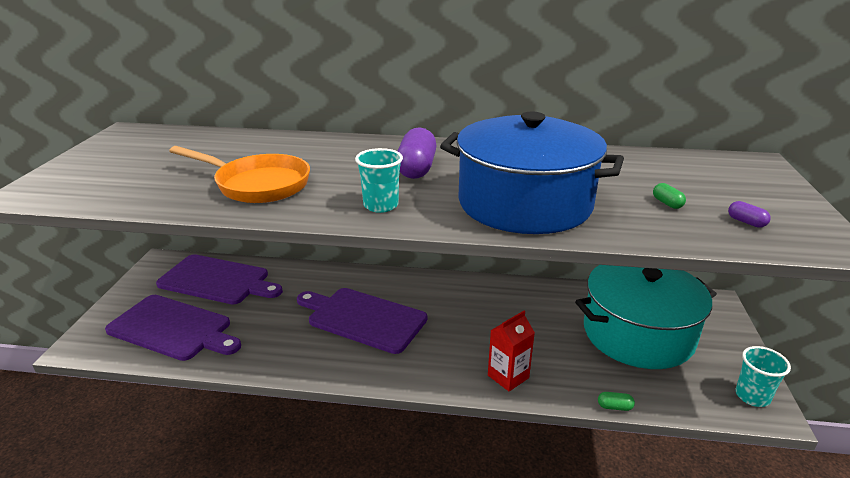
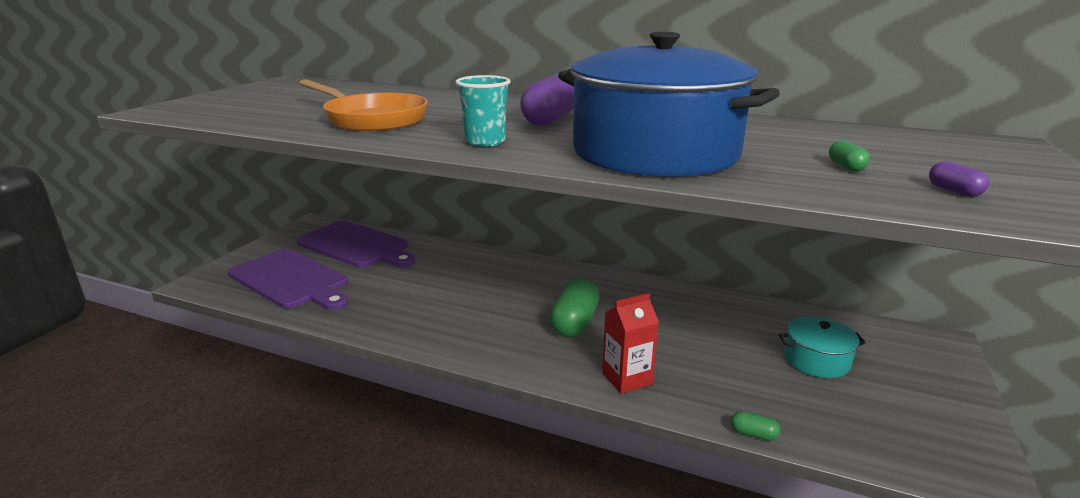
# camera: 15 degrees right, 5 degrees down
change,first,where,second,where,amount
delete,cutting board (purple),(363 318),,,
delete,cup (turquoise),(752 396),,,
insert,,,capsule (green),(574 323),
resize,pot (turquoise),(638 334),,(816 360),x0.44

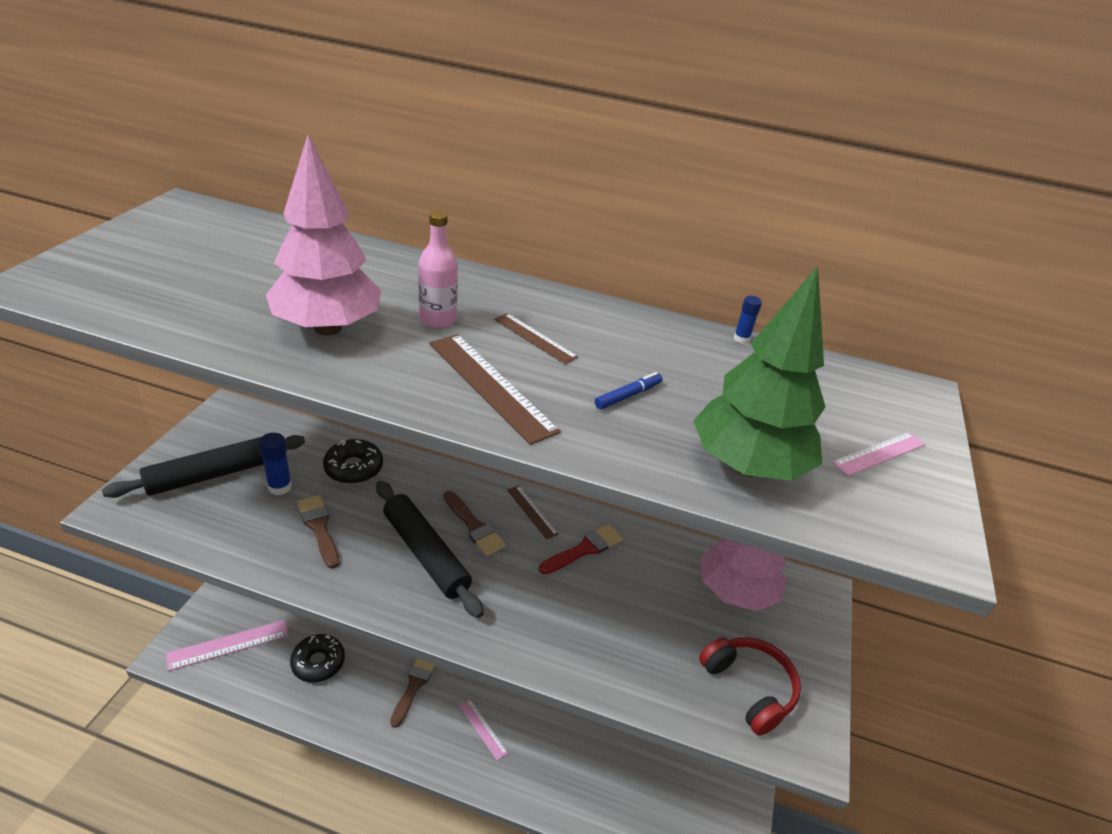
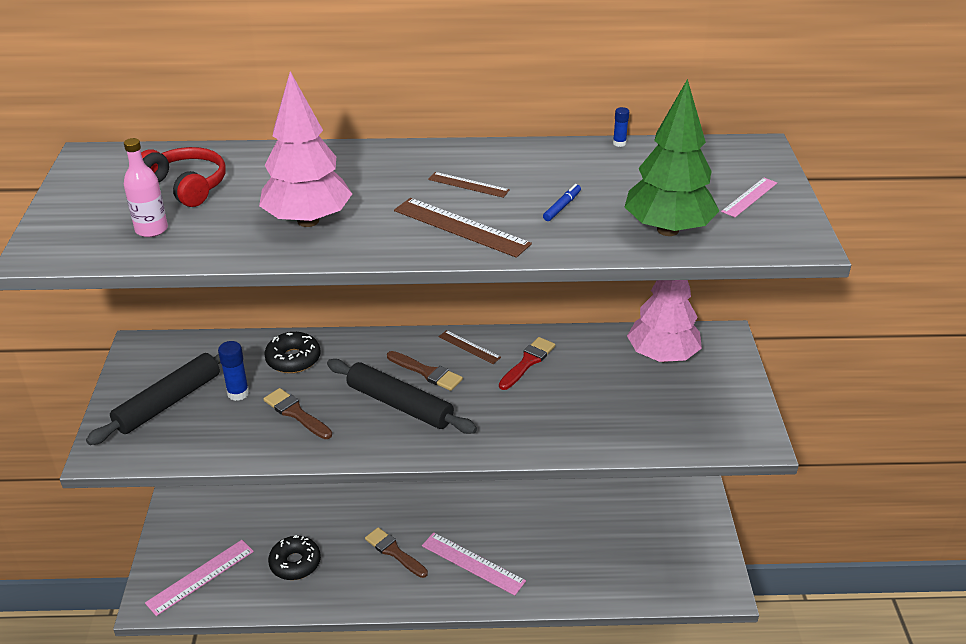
# camera: 15 degrees left, 0 degrees up
change,first,where,second,where,amount
move,bottle (pink),(438 320),,(151 229),
move,headphones (red),(748 688),,(186 186),
rotate,brush (brown),(414 686),,(394 552),45 degrees counterclockwise
resize,ruler (pink),(482 728),,(473 563),x1.69

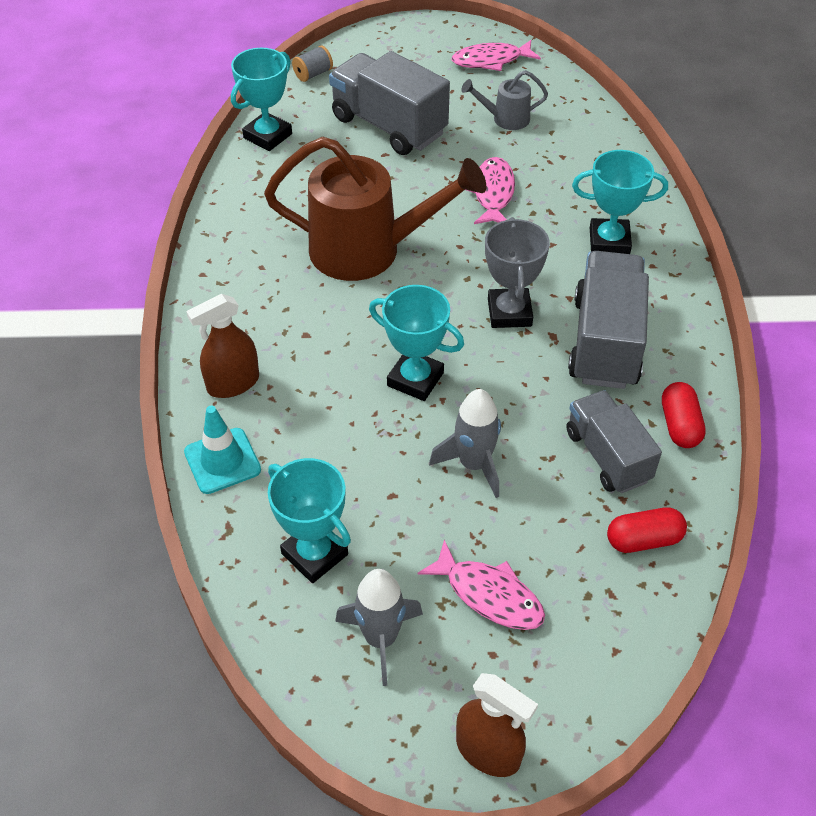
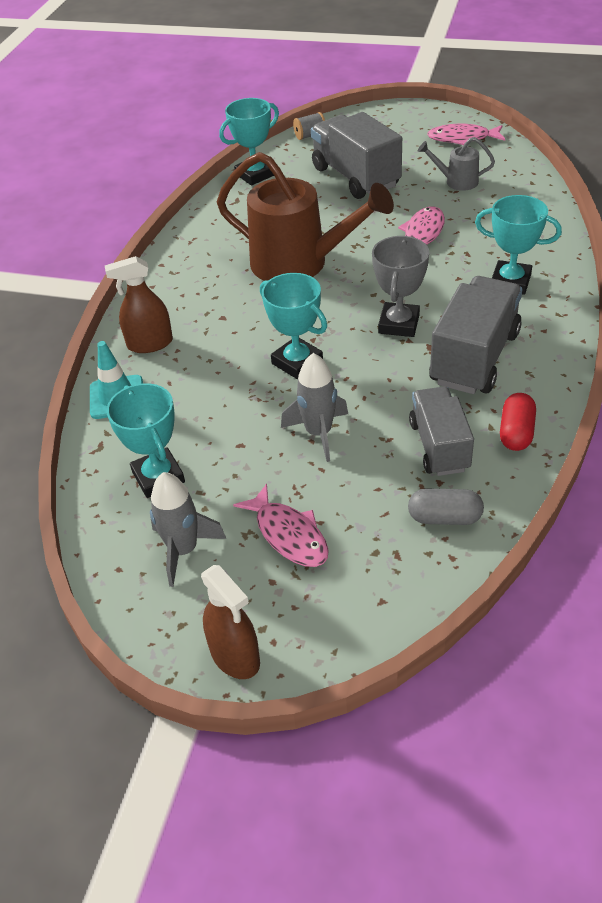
# camera: 20 degrees right, 5 degrees down
change,first,where,second,where,amount
recolor,capsule (red),(643 540),capsule (grey),(444 517),

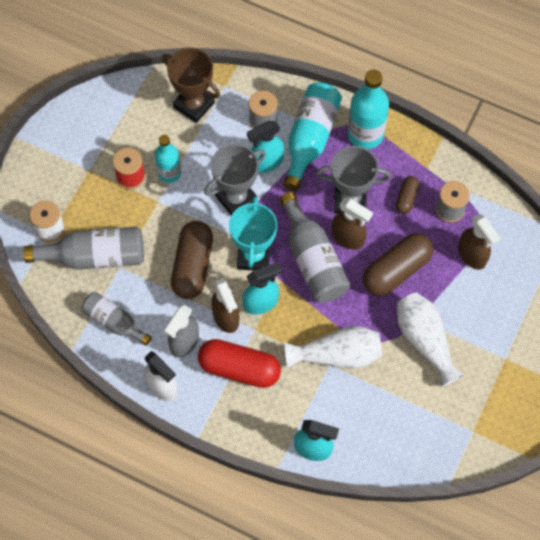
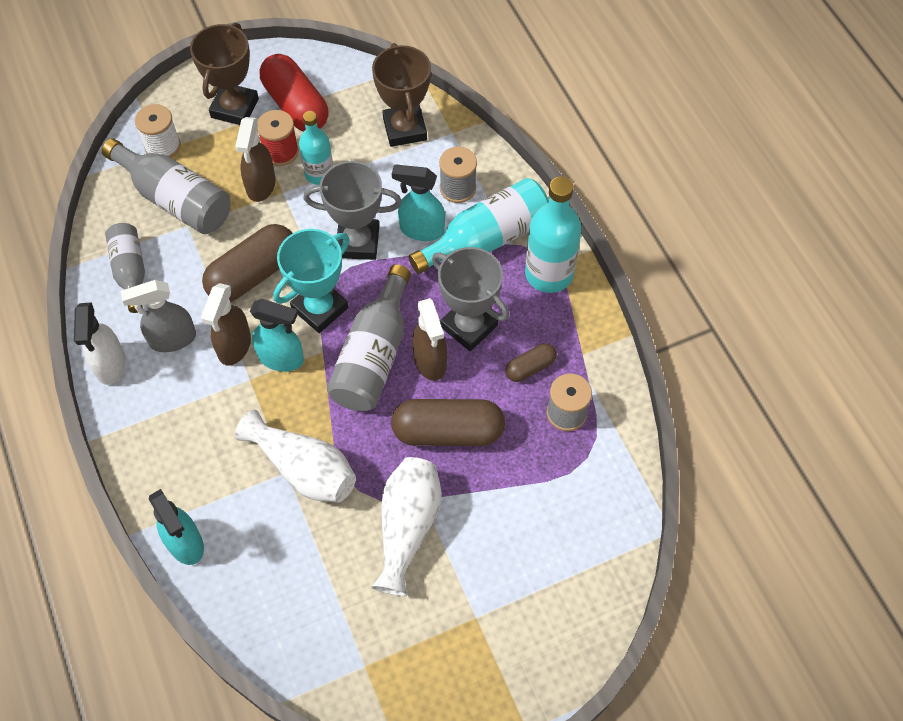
# camera: 40 degrees right, 5 degrees down
change,first,where,second,where,amount
insert,,,trophy (brown),(234 108),
move,capsule (red),(239 368),,(296 106),
move,spray bottle (brown),(472 255),,(260 186),

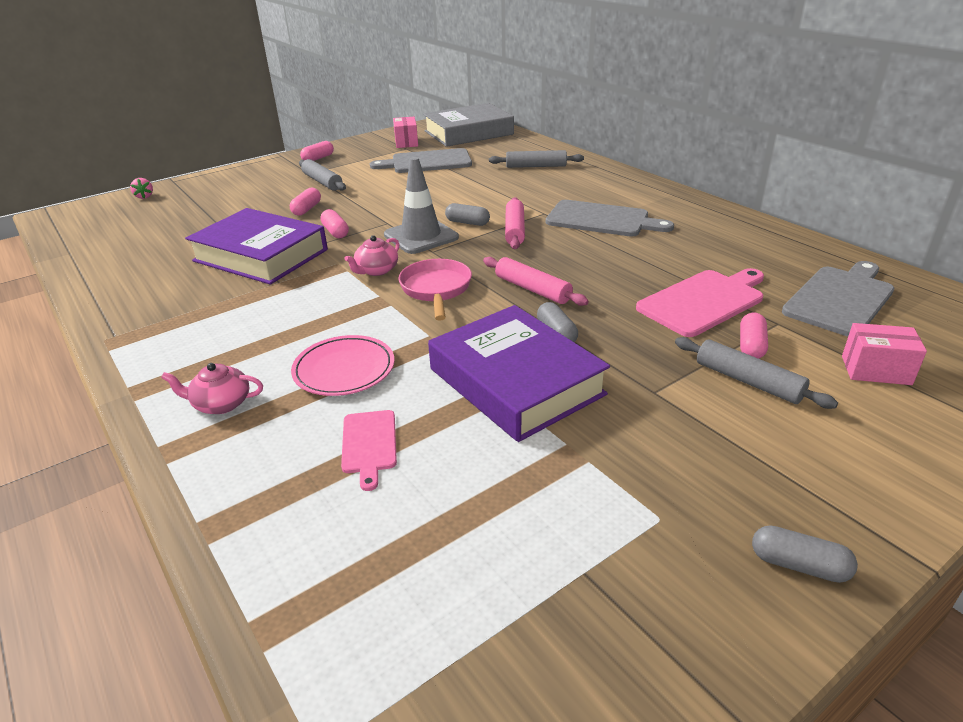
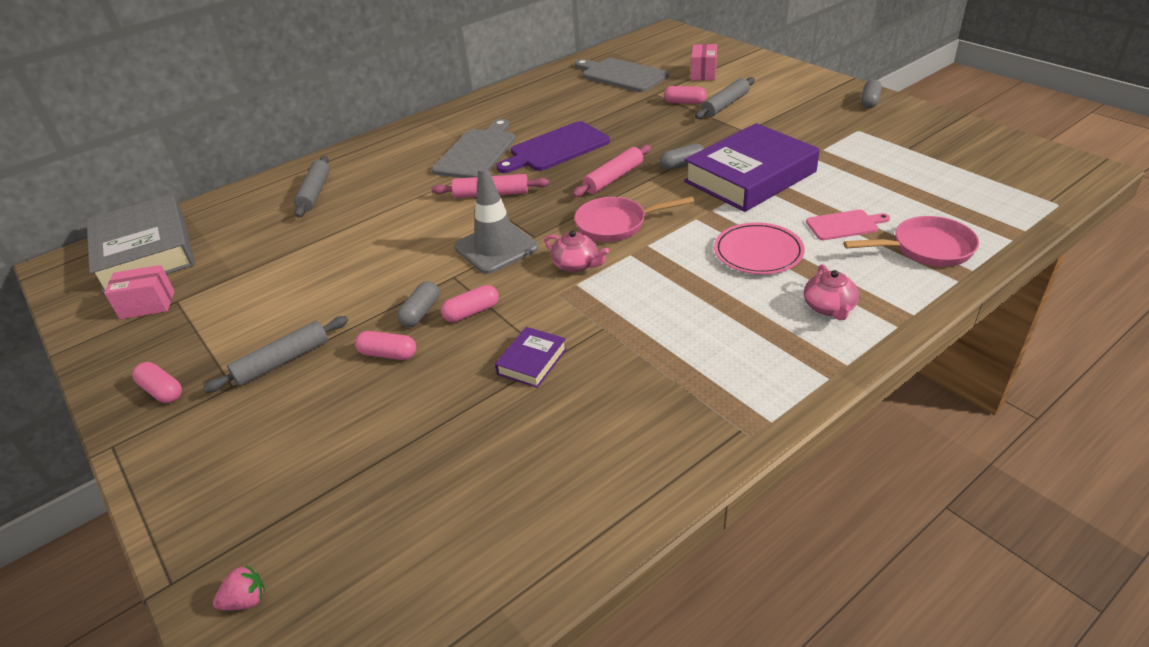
# camera: 90 degrees left, 5 degrees up
change,first,where,second,where,amount
delete,cutting board (grey),(427 162),,,
delete,cutting board (pink),(703 301),,,
insert,,,cutting board (purple),(556 148),
insert,,,pan (pink),(926 249),
move,capsule (grey),(467 223),,(421 312),
resize,book (purple),(261 255),,(532 361),x0.44

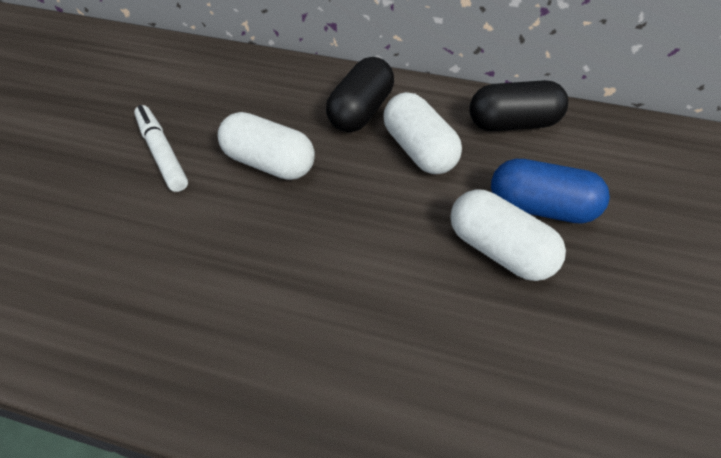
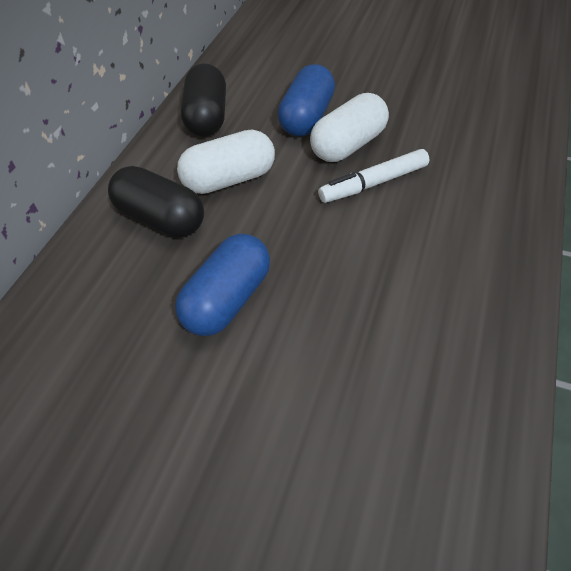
# camera: 85 degrees left, 0 degrees up
change,first,where,second,where,amount
move,marker (white),(162 153),,(373 183),
recolor,capsule (white),(269 163),capsule (blue),(227 299),

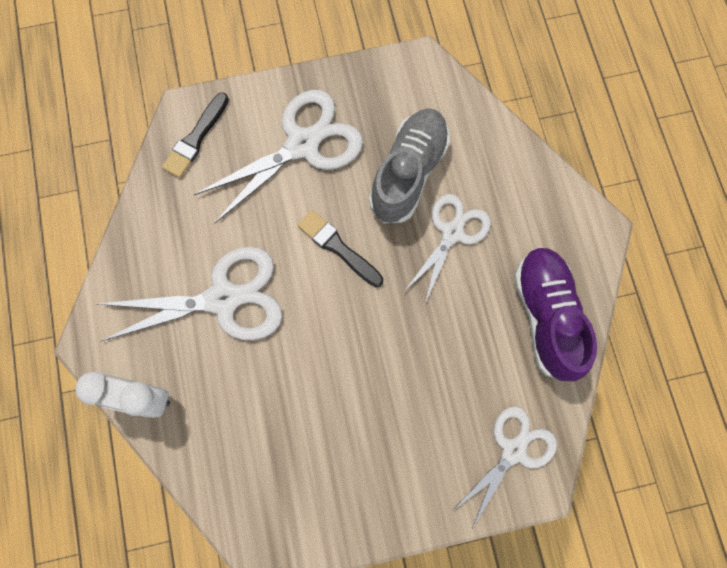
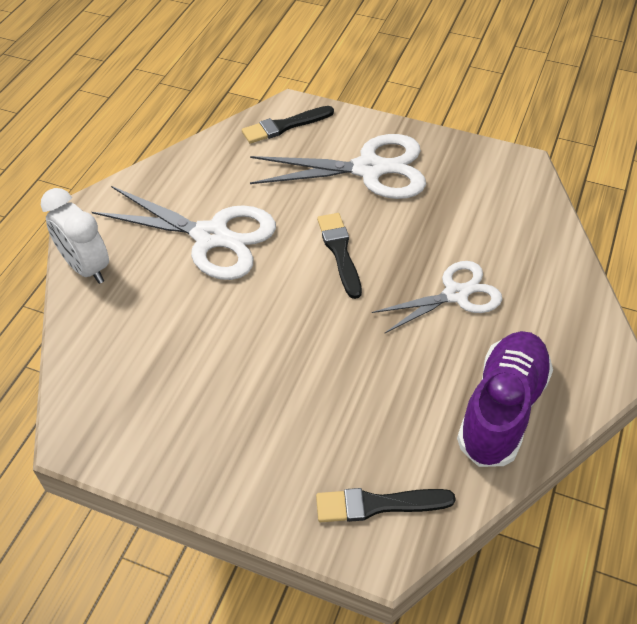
# camera: 35 degrees right, 25 degrees down
change,first,where,second,where,amount
delete,shoe (grey),(408 173),,,
replace,scissors (white),(513 450),brush (black),(378 505),

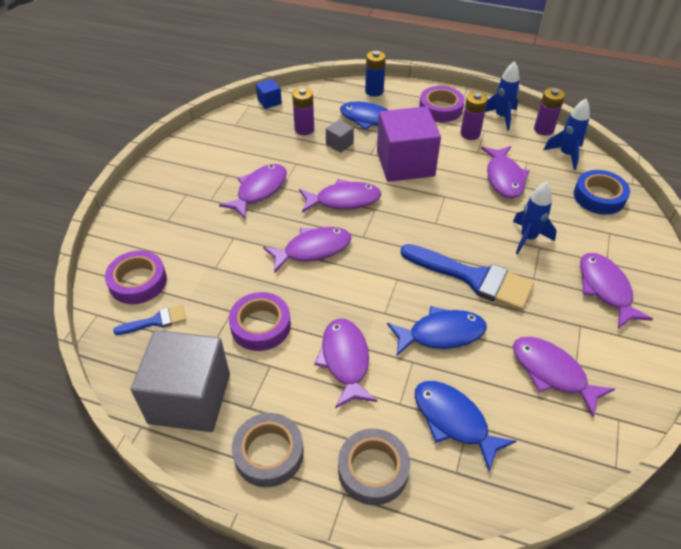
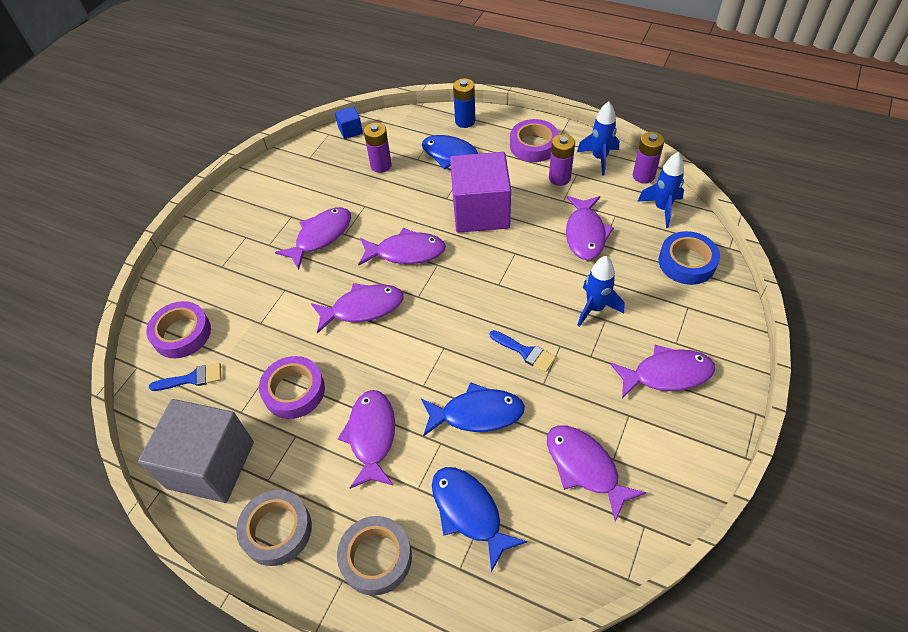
# camera: 10 degrees right, 5 degrees up
change,first,where,second,where,amount
delete,cube (grey),(339 144),,,
rotate,fish (purple),(605 289),,(667 374),90 degrees clockwise
resize,brush (blue),(474 278),,(525 352),x0.49

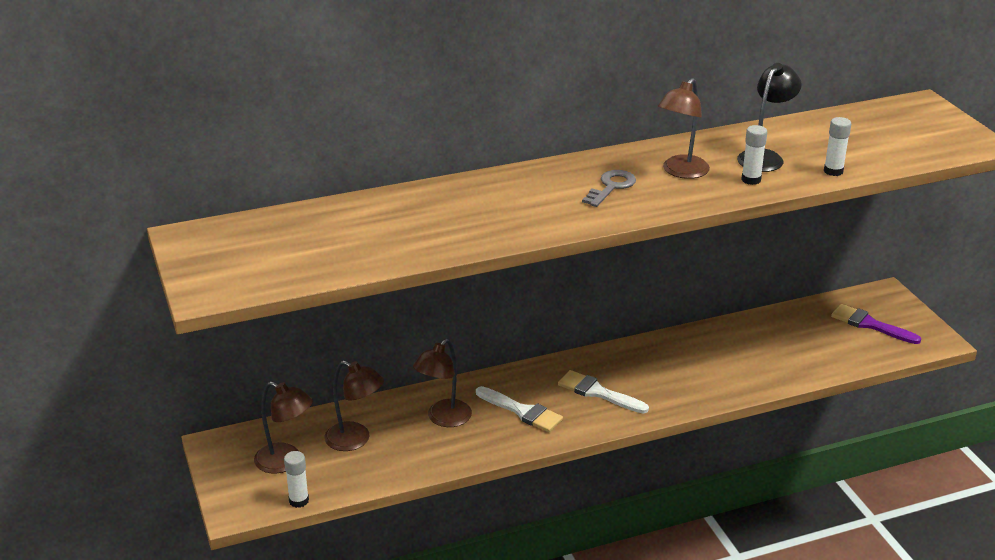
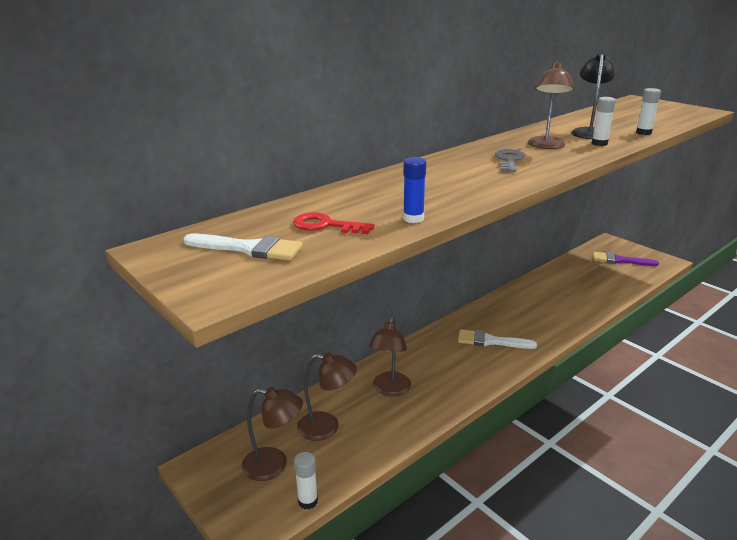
# camera: 20 degrees left, 5 degrees down
change,first,where,second,where,amount
insert,,,key (red),(326 225),
insert,,,glue stick (blue),(413 218),
move,brush (white),(522 411),,(249 248),

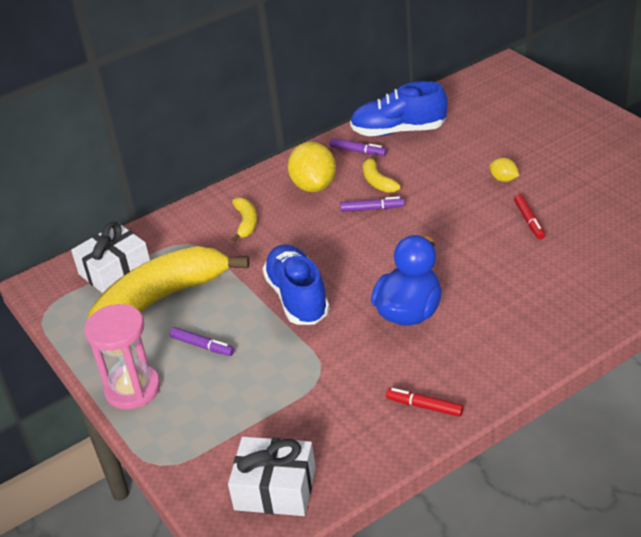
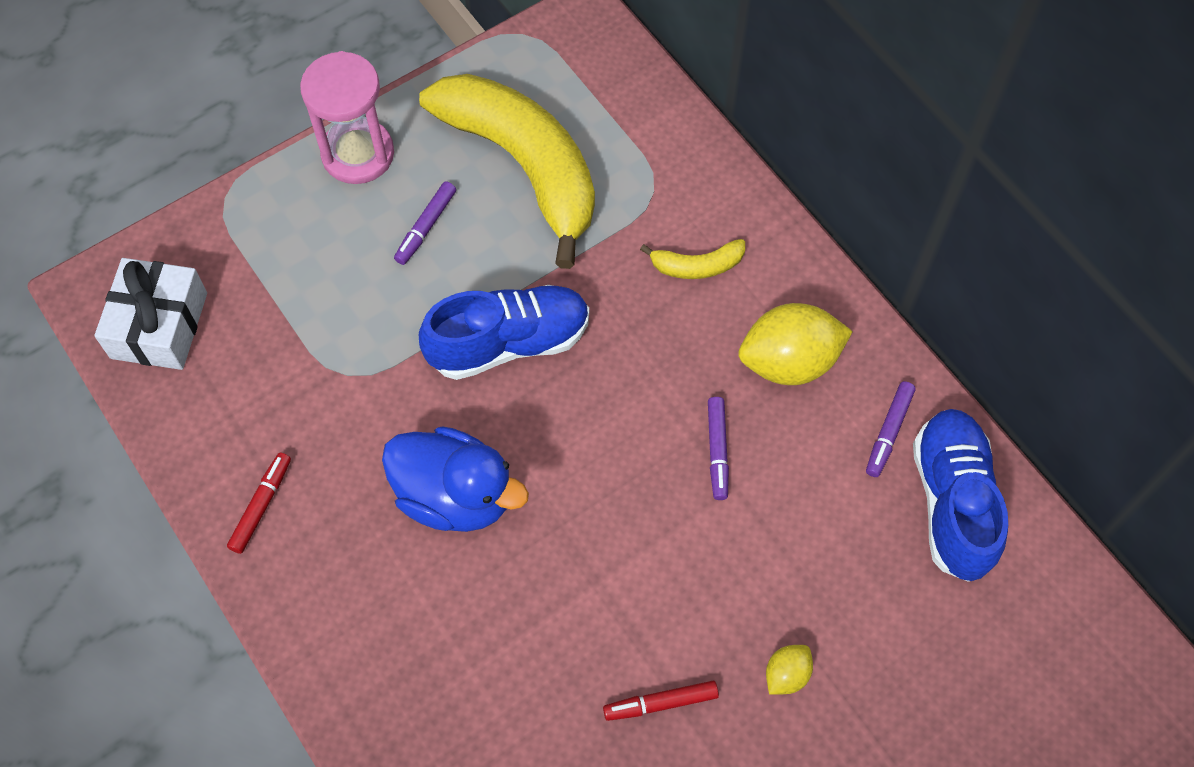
# camera: 85 degrees right, 25 degrees up
change,first,where,second,where,amount
delete,gift (white),(115 270),,,
delete,banana (yellow),(377 181),,,

